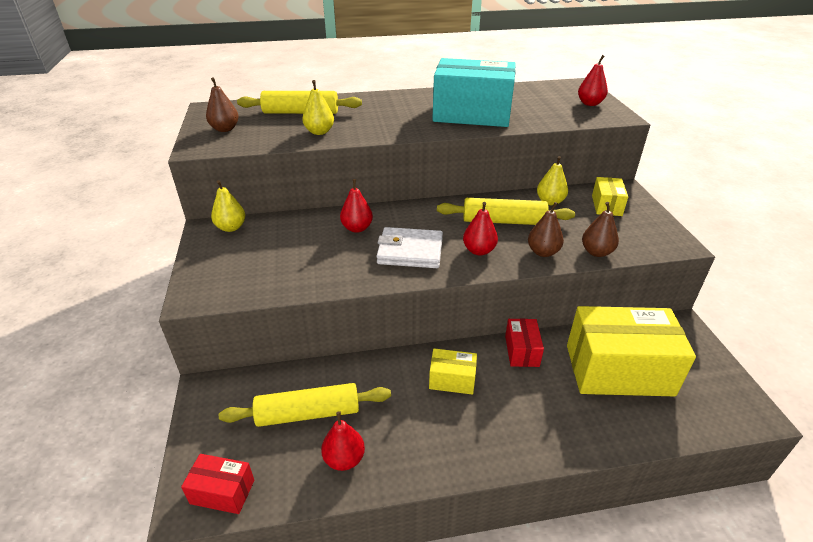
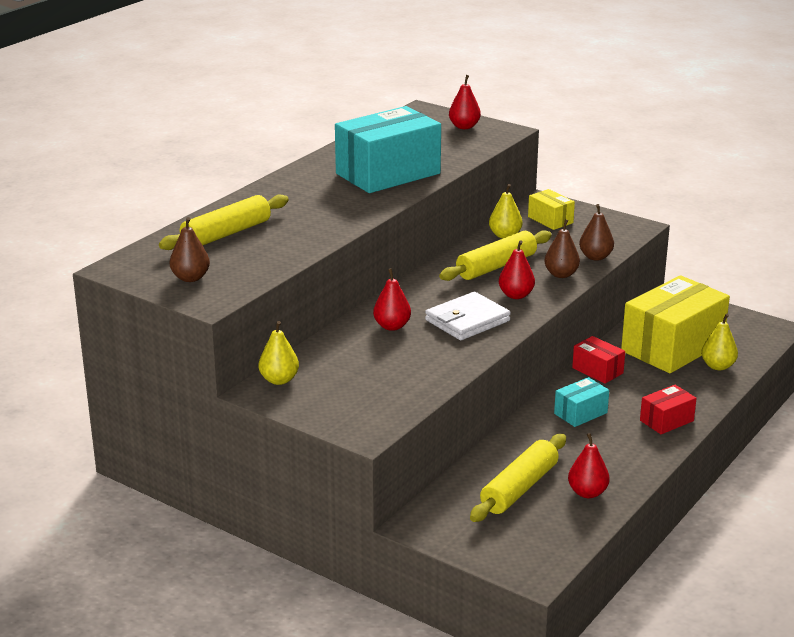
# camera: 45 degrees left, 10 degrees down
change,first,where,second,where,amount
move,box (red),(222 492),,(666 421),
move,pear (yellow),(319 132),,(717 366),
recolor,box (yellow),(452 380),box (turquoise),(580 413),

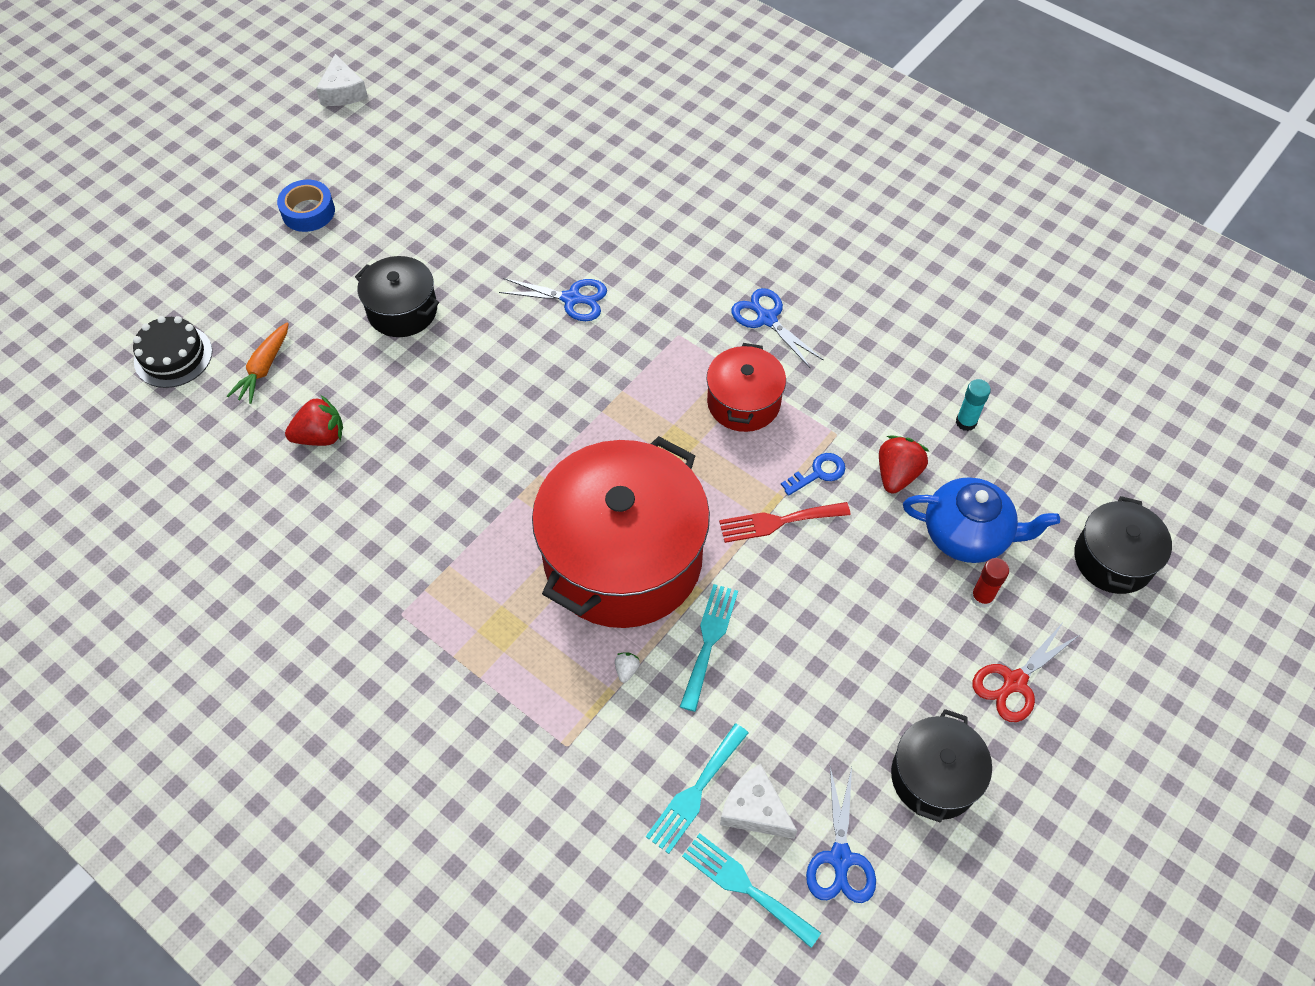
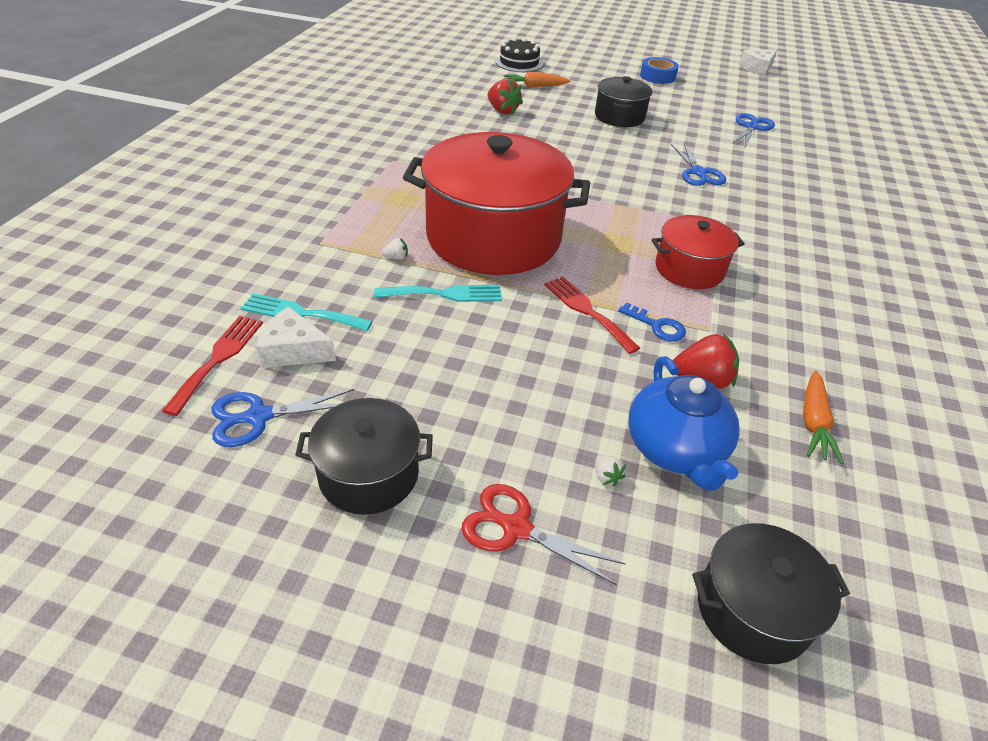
# camera: 65 degrees right, 15 degrees down
change,first,where,second,where,amount
move,scissors (blue),(766 318),,(751 127),
replace,glue stick (turquoise),(966 422),carrot (orange),(813 423),
replace,glue stick (red),(981 597),strawberry (white),(606 476),
recolor,fork (turquoise),(745 886),fork (red),(218 359),
rotate,cheese (white),(754 810),,(294 350),90 degrees counterclockwise

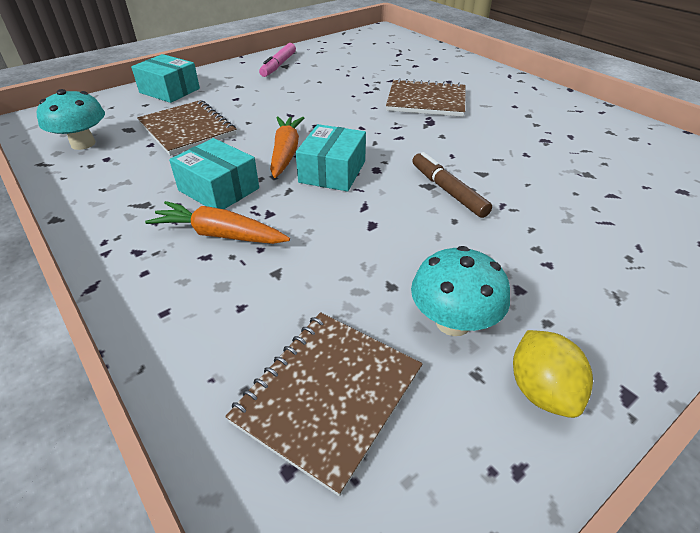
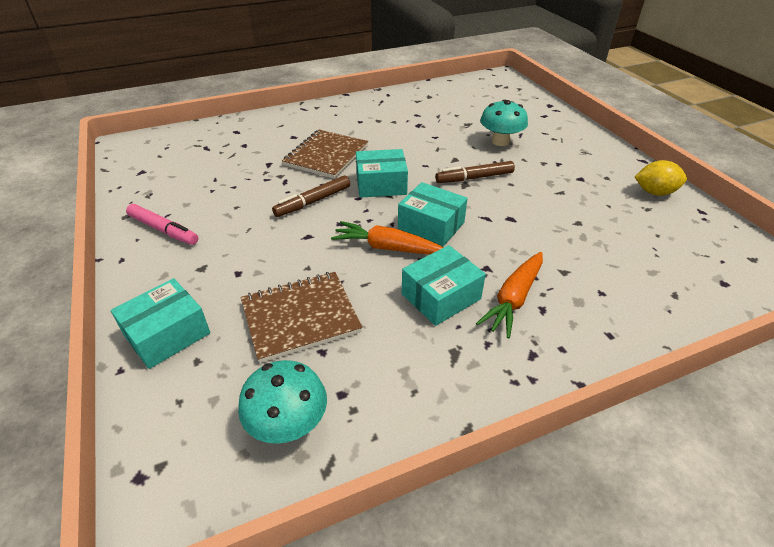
# camera: 75 degrees left, 0 degrees up
change,first,where,second,where,amount
delete,notebook (brown),(328 396),,,
insert,,,marker (brown),(313 201),
insert,,,box (turquoise),(381 184),
move,mushroom (turquoise),(453 322),,(500 141),

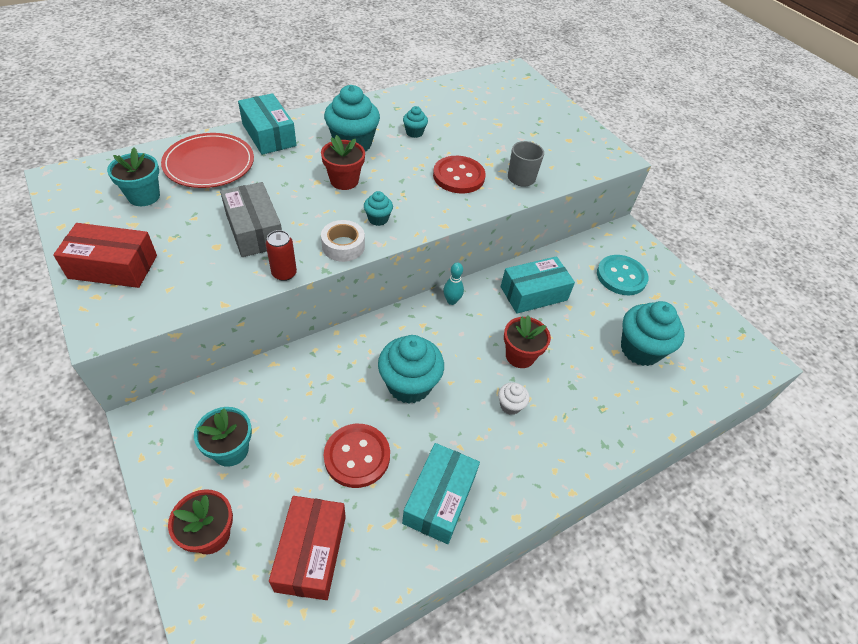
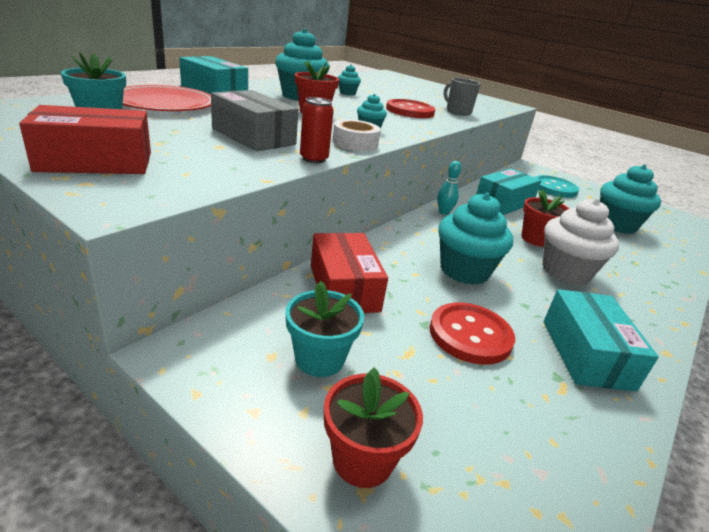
# camera: 20 degrees left, 20 degrees down
change,first,where,second,where,amount
move,box (red),(311 553),,(344 288),
resize,cupcake (white),(510 405),,(566 272),x2.08

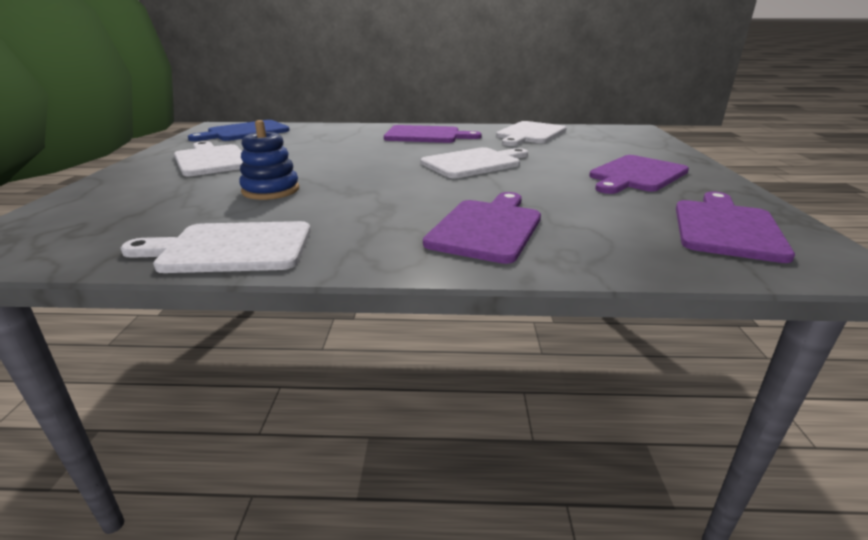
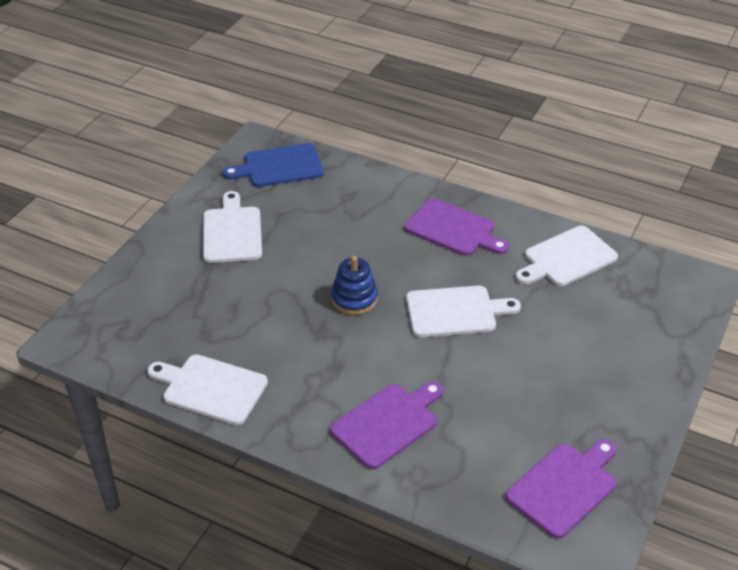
# camera: 25 degrees right, 15 degrees up
change,first,where,second,where,amount
delete,cutting board (purple),(636 175),,,
move,stacking toy (blue),(271 190),,(354 299),

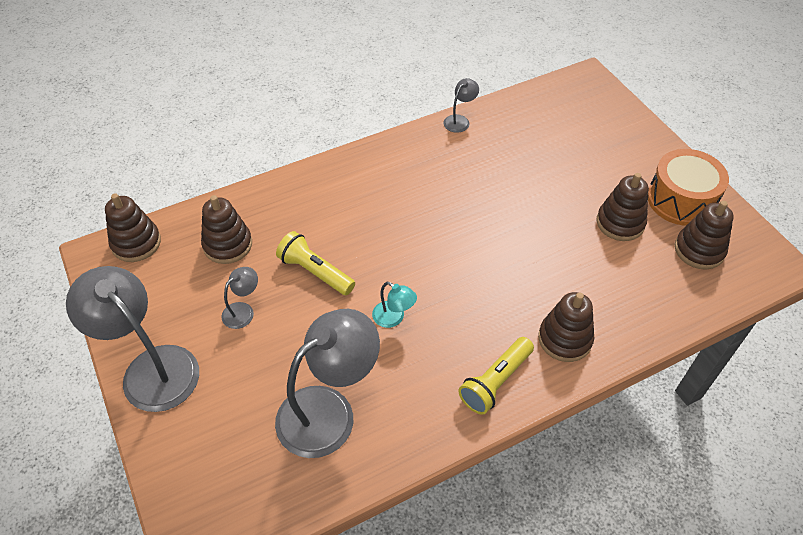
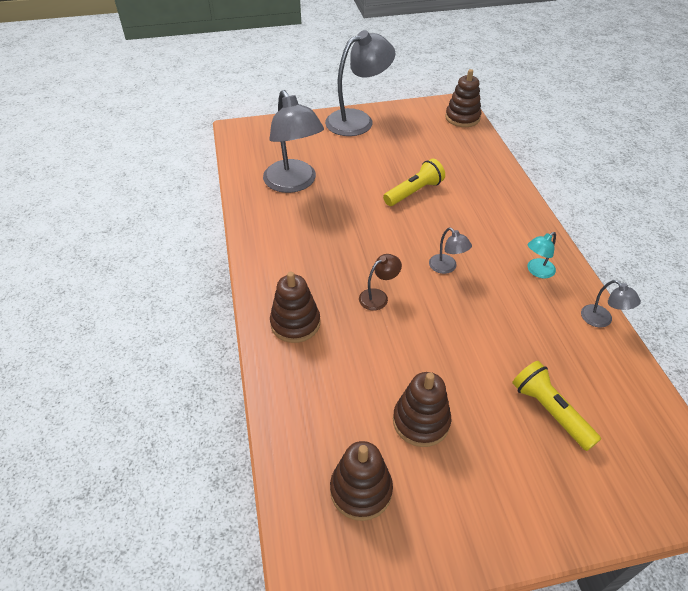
# camera: 105 degrees right, 5 degrees down
change,first,where,second,where,amount
delete,stacking toy (brown),(228 245),,,
delete,drum (orange),(680 200),,,
insert,,,lamp (brown),(378 296),
move,lamp (grey),(243 311),,(446 267),
move,lamp (turquoise),(393 318),,(537 271),
move,flashlight (yellow),(495 381),,(550 411),

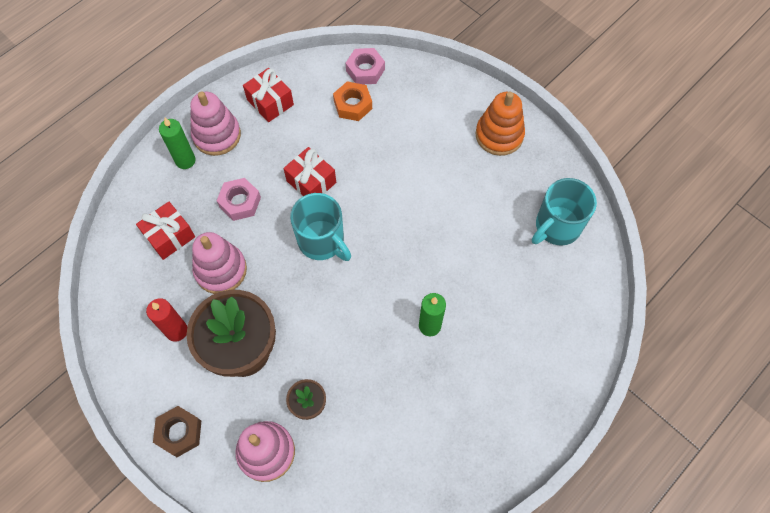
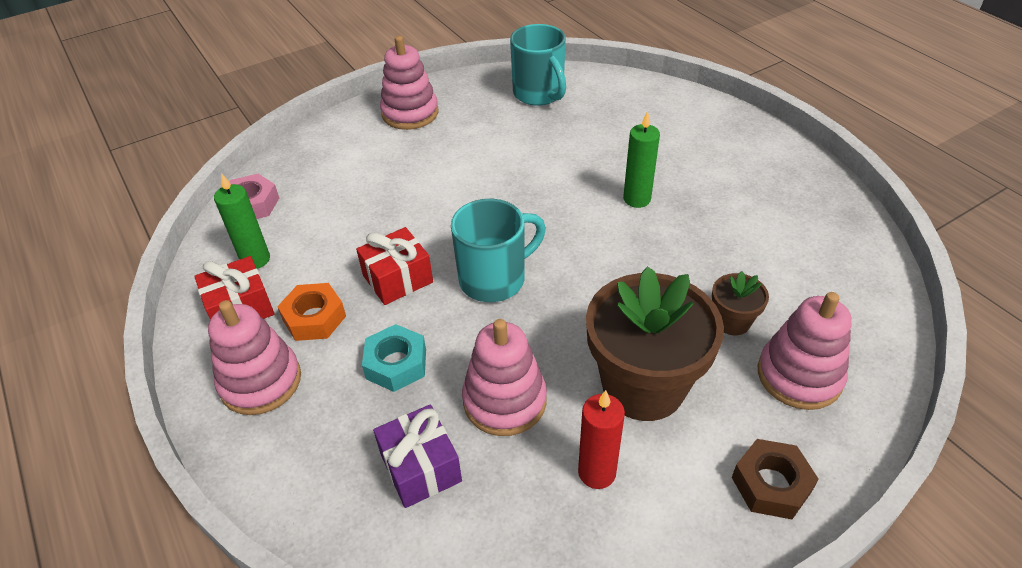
# camera: 75 degrees left, 20 degrees down
change,first,where,second,where,amount
move,candle (green),(185 160),,(255 259),
move,nut (orange),(353 105),,(314 318),
recolor,gift (red),(169 236),gift (purple),(420 467),
recolor,nut (pink),(240 202),nut (turquoise),(396 364),
recolor,stacking toy (orange),(499 135),stacking toy (pink),(410 113),

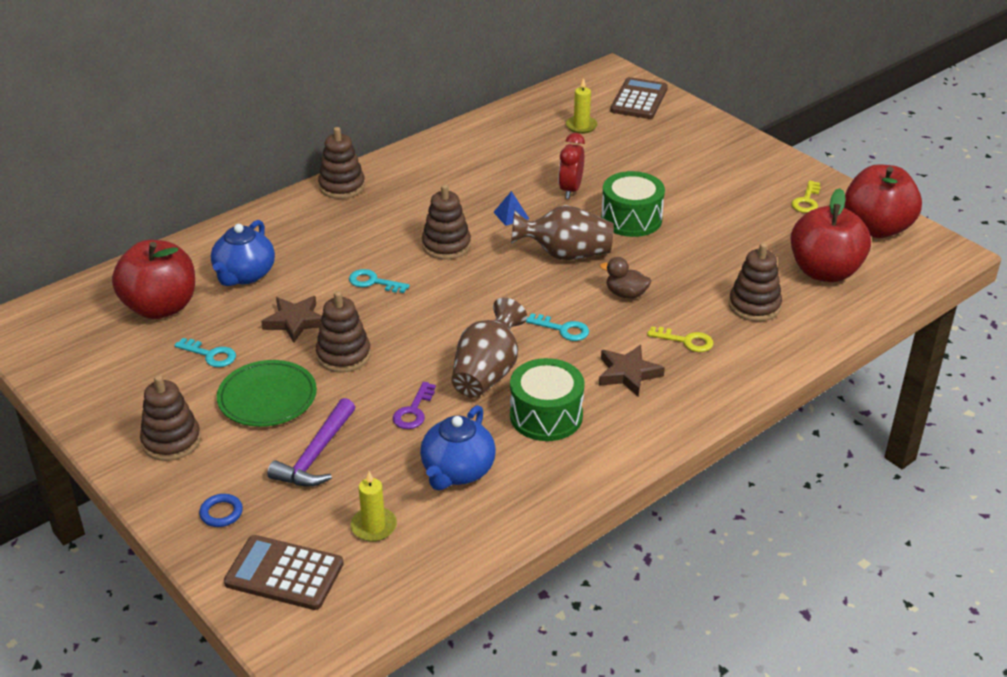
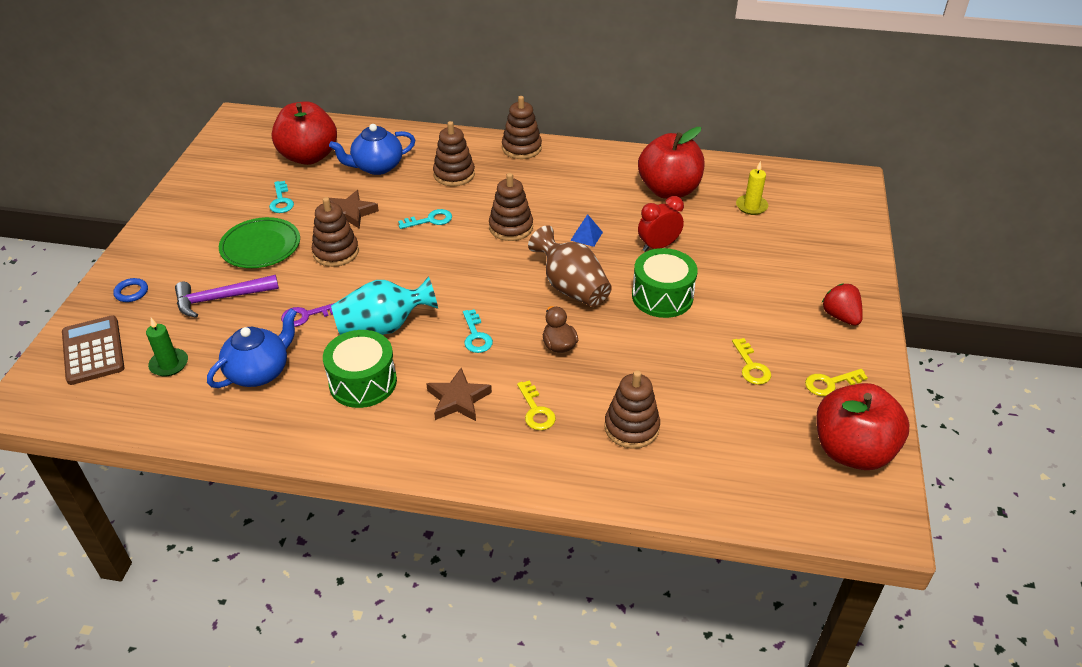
# camera: 50 degrees right, 5 degrees up
change,first,where,second,where,amount
delete,calculator (brown),(639 100),,,
insert,,,key (yellow),(751 366),
insert,,,strawberry (red),(840 316),
move,stacking toy (brown),(171 441),,(454 174),
move,apple (red),(824 271),,(669 190),
recolor,candle (yellow),(373 526),candle (green),(169 364),
recolor,vase (brown),(487 373),vase (turquoise),(383 326),
rotate,key (turquoise),(373 282),,(430 220),90 degrees clockwise
rotate,teapot (blue),(457 471),,(259 372),150 degrees clockwise

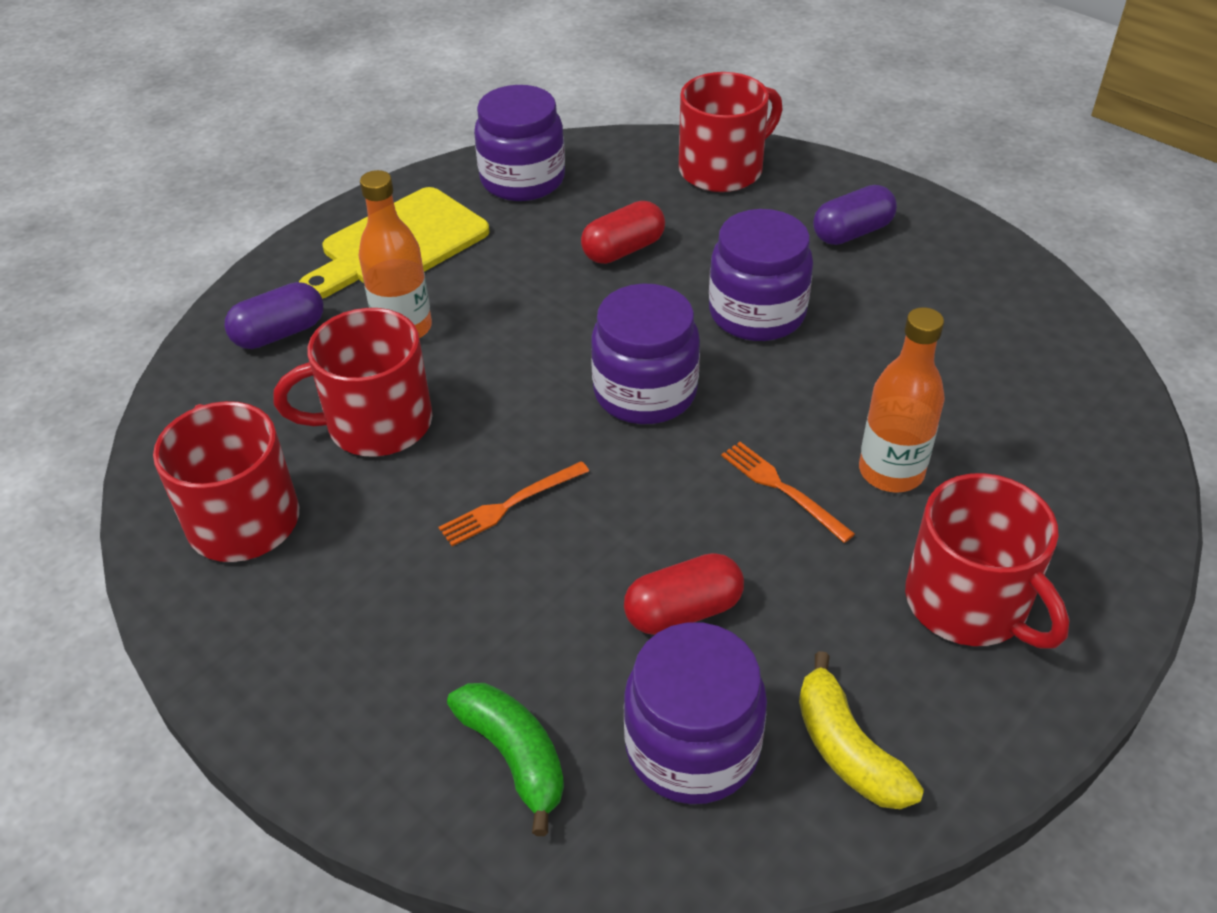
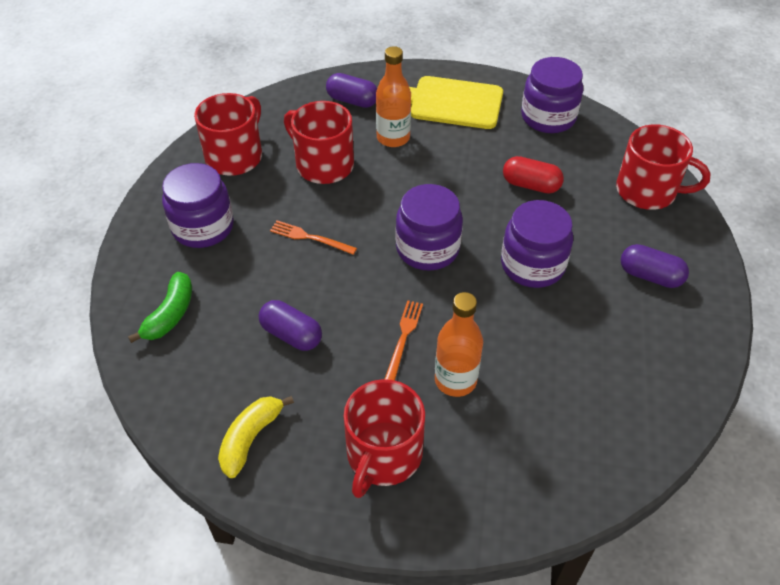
# camera: 55 degrees right, 5 degrees up
change,first,where,second,where,amount
move,jar (purple),(692 747),,(203 227),
recolor,capsule (red),(683 611),capsule (purple),(291 335),

